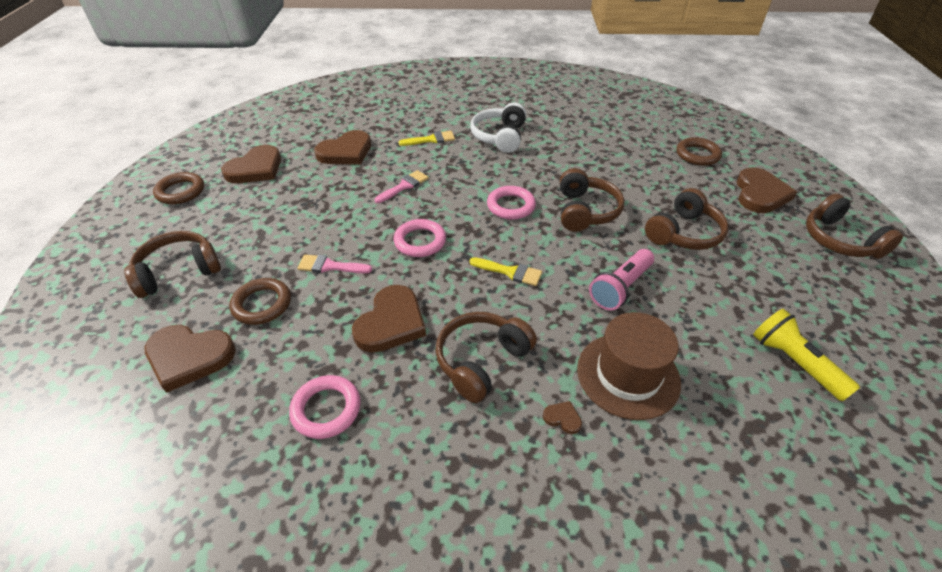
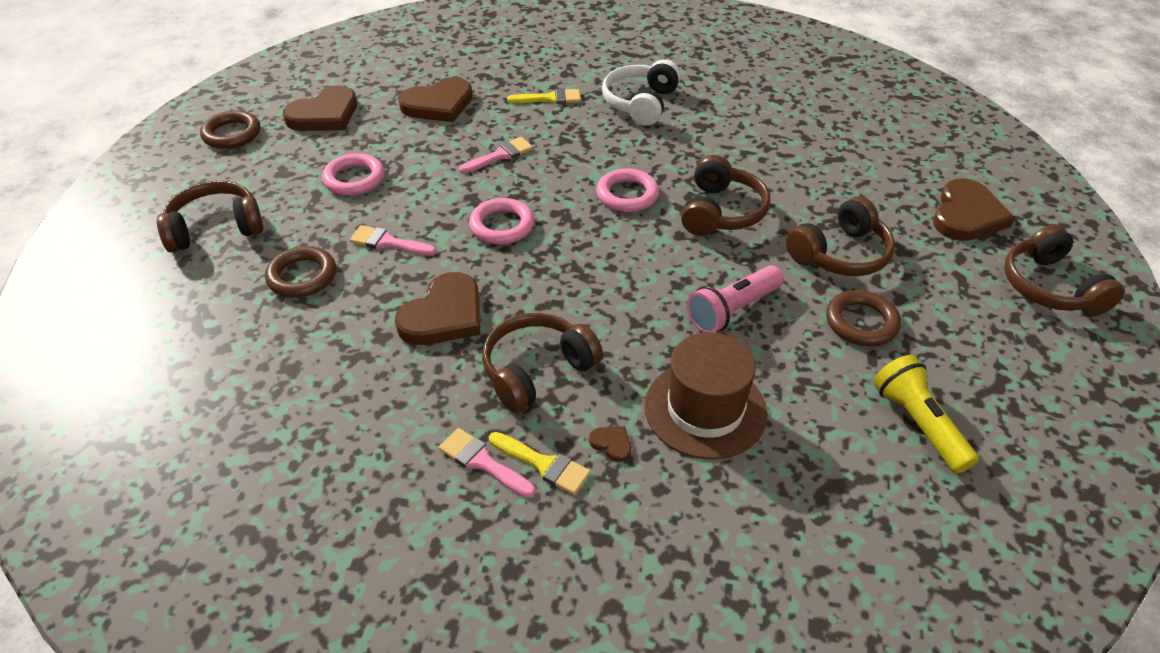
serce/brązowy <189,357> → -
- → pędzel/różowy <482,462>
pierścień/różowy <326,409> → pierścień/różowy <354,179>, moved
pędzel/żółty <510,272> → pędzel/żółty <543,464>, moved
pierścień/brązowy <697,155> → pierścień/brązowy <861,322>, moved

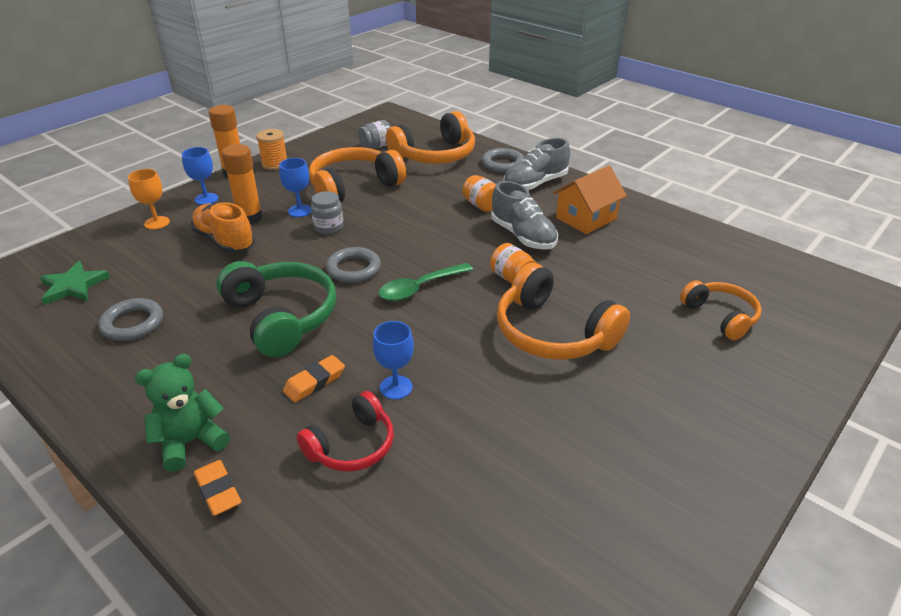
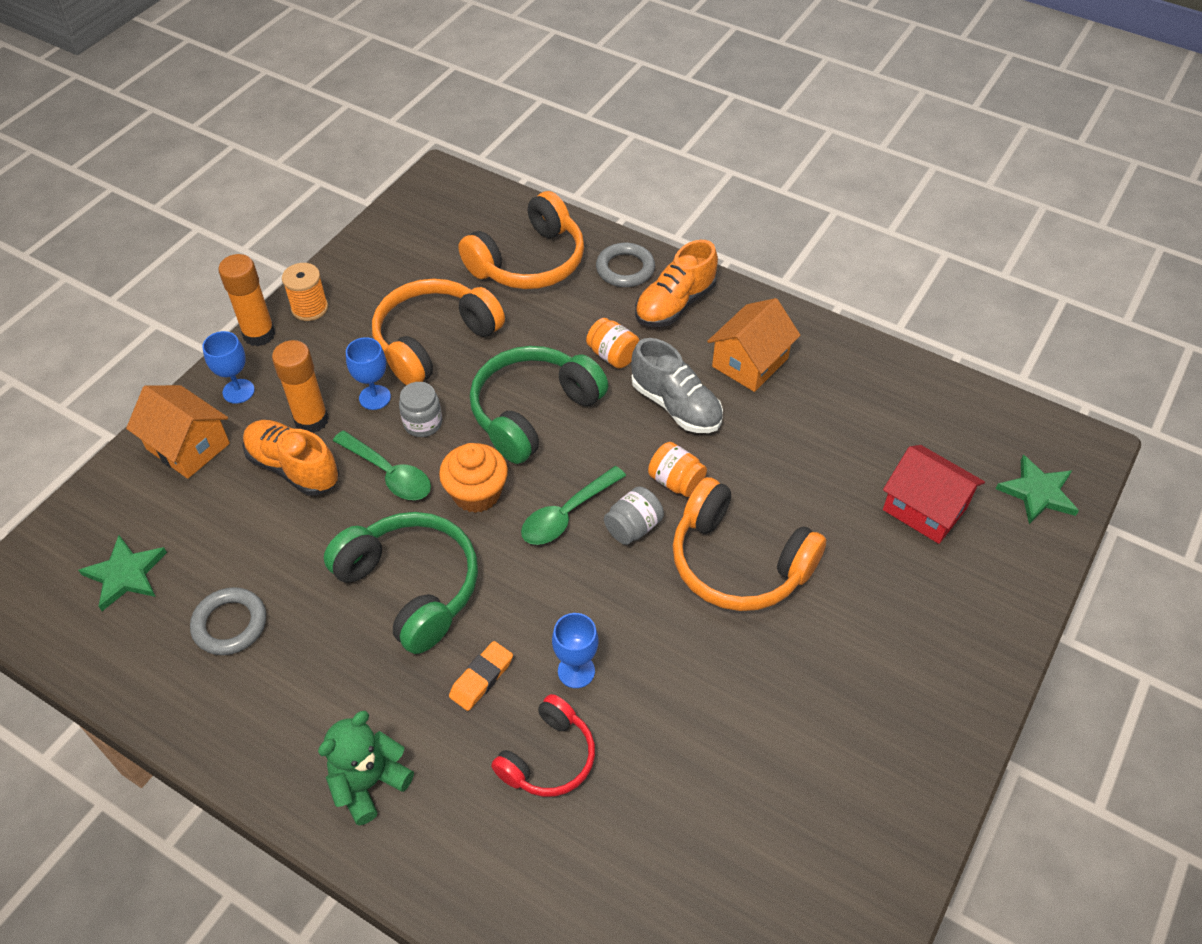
gumka do mazania/pomarańczowy <218,491> → -
- → łyżka/zielony <389,474>
- → słuchawki/zielony <533,412>
- → gwiazda/zielony <1038,492>
słoik/szary <376,146> → słoik/szary <633,527>, moved
kielich/pomarańczowy <157,223> → domek/pomarańczowy <188,446>
pierścień/szary <353,269> → muffinka/pomarańczowy <476,493>
słuchawki/pomarańczowy <720,316> → domek/czerwony <925,508>
but/szary <535,184> → but/pomarańczowy <675,304>

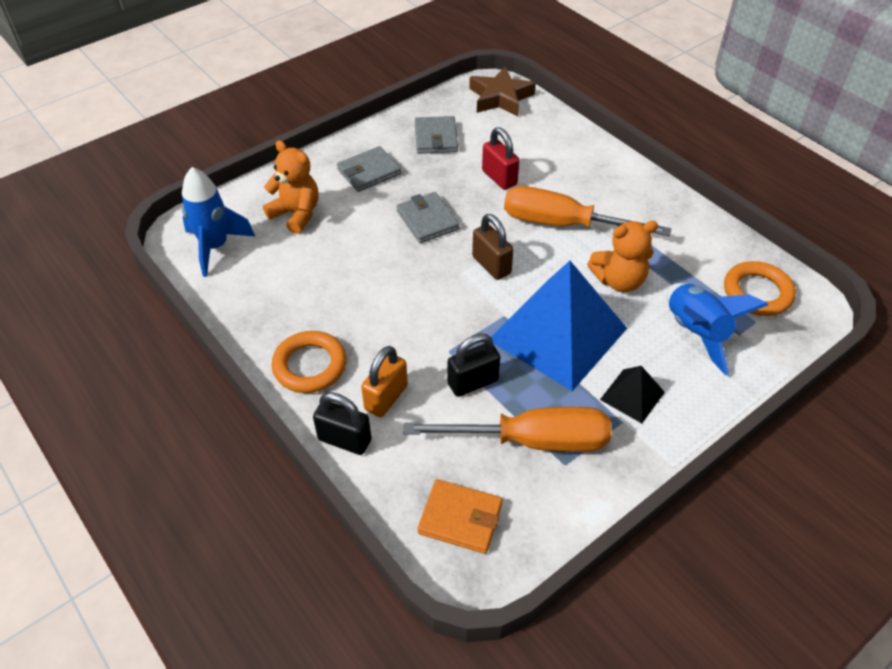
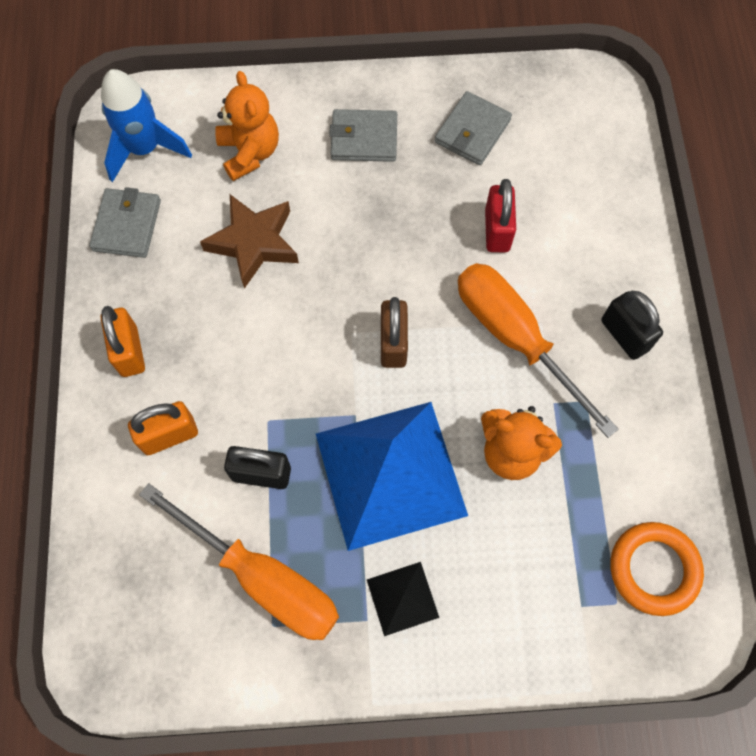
portfel/pomarańczowy <460,518> → -
rakieta/niebieski <695,333> → -
kłódka/czarny <344,440> → kłódka/czarny <624,335>, moved
portfel/szary <427,220> → portfel/szary <127,225>, moved
gwiazda/brązowy <500,97> → gwiazda/brązowy <254,243>, moved
pierścień/pomarańczowy <310,365> → kłódka/pomarańczowy <129,351>

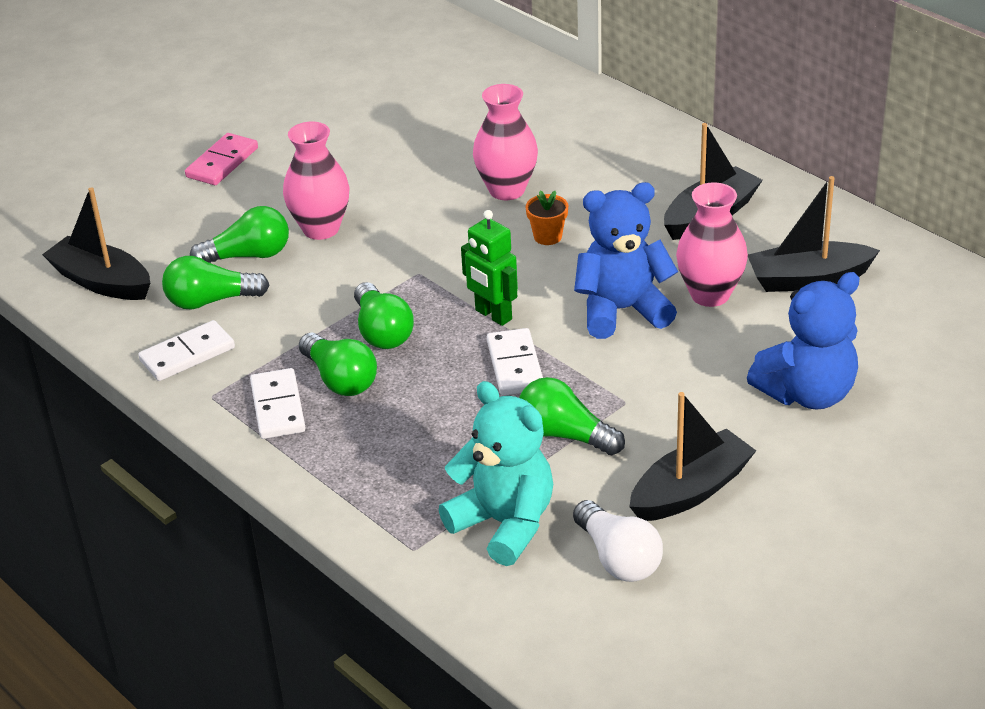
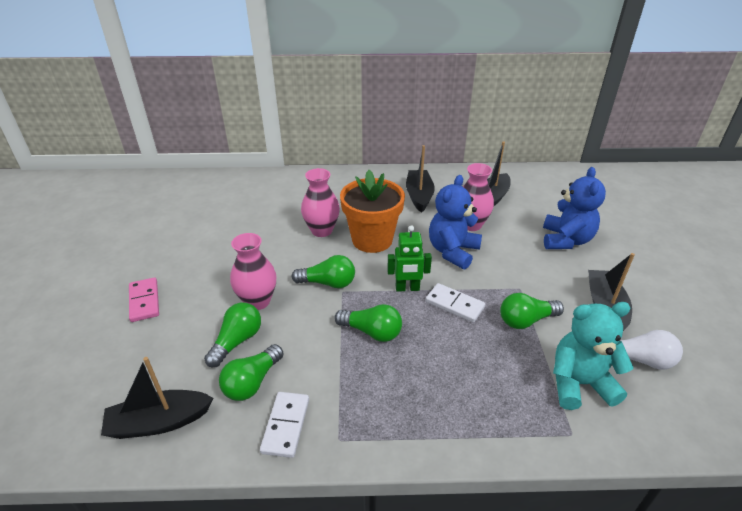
kostka domina/biały <278,407> → -
żarówka/zielony <340,379> → żarówka/zielony <328,283>, moved
doniczka/pomarańczowy <547,236> → doniczka/pomarańczowy <372,240>, x2.50

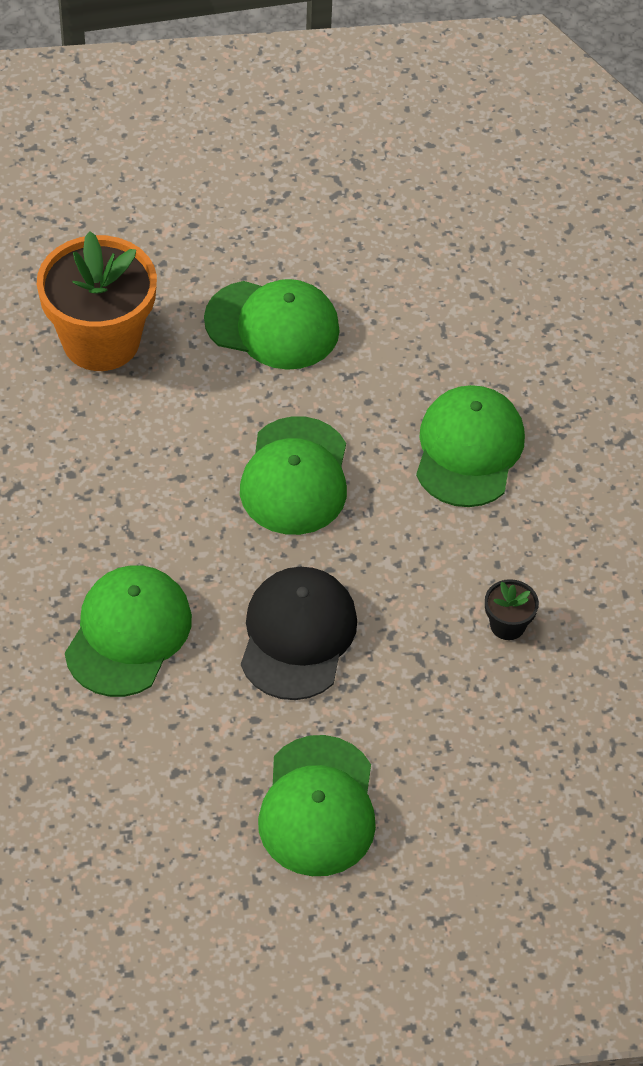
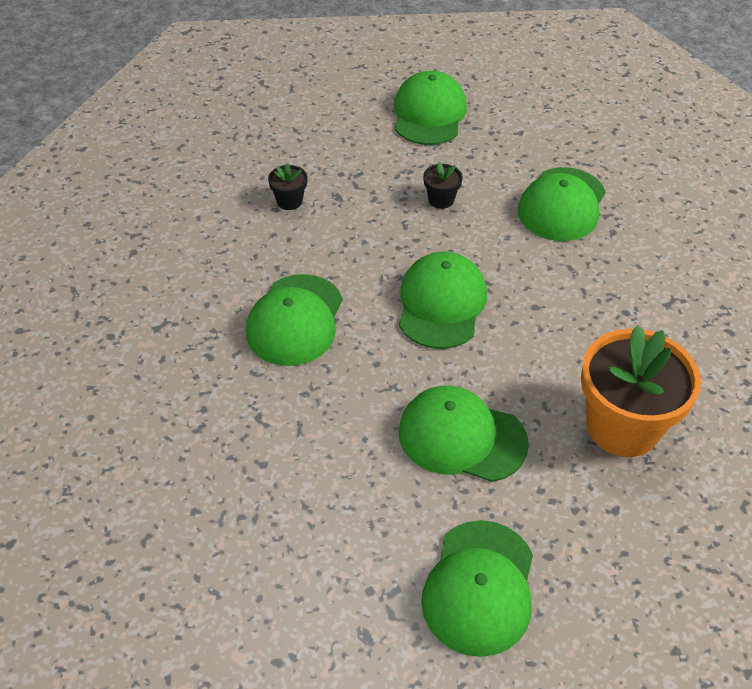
- → czapka/zielony <479,587>
czapka/czarny <297,635> → doniczka/czarny <441,200>

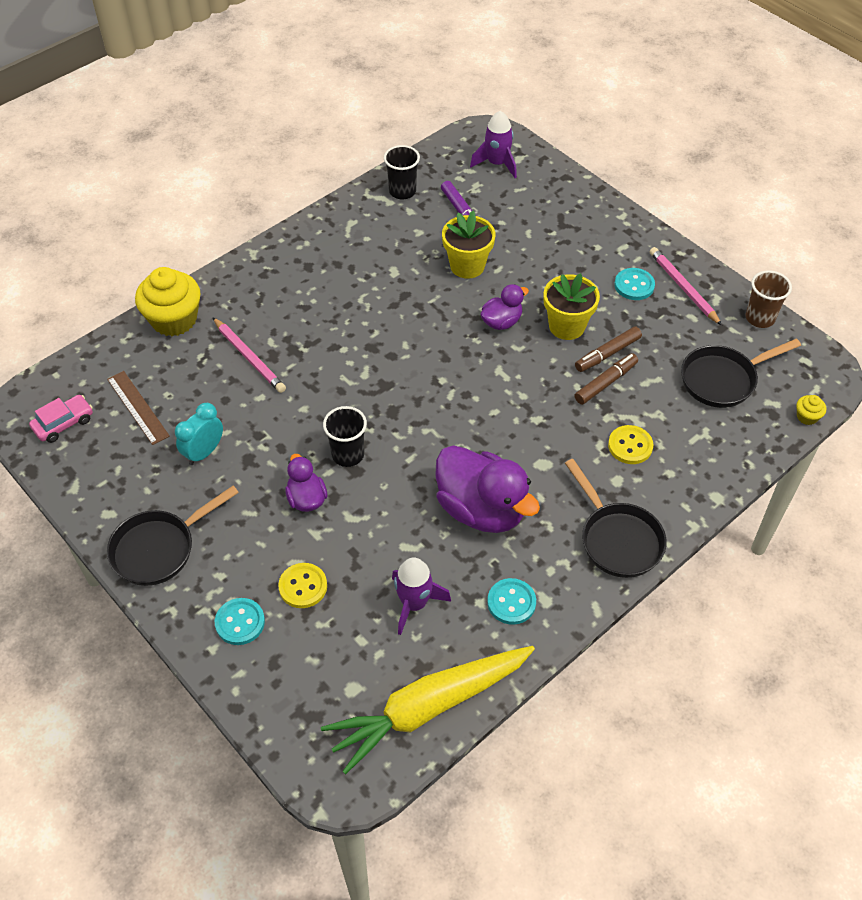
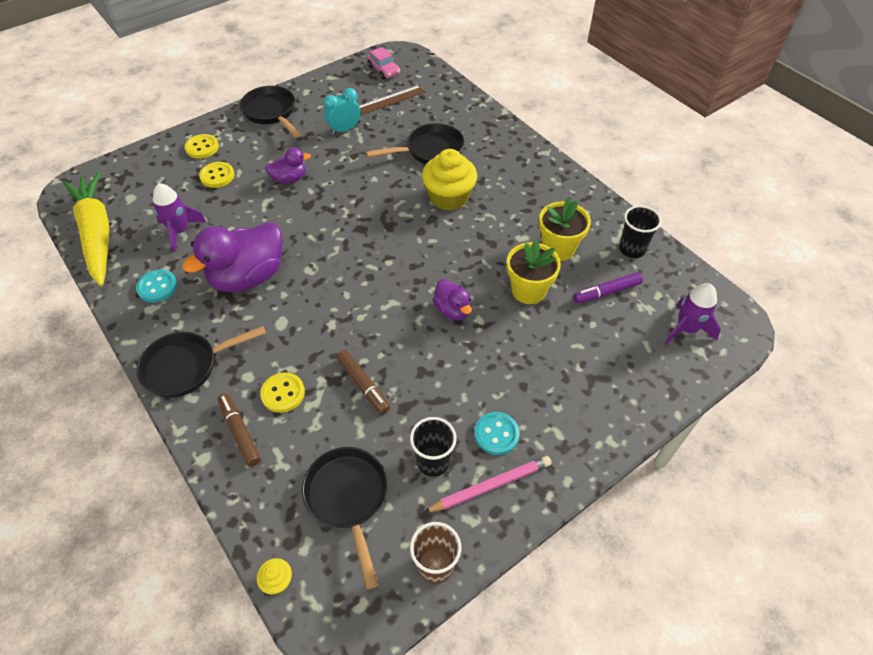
muffinka/żółty <174,319> → muffinka/żółty <449,197>, moved
szklanka/czarny <348,454> → szklanka/czarny <433,461>, moved
doniczka/żółty <567,326> → doniczka/żółty <558,248>, moved
flamaster/brązowy <607,354> → flamaster/brązowy <240,432>, moved
ołówek/różowy <249,357> → patelnia/czarny <430,151>
guzik/turkusowy <240,622> → guzik/żółty <202,147>
budzik/turkusowy <204,452> → budzik/turkusowy <344,130>, 75 degrees counterclockwise

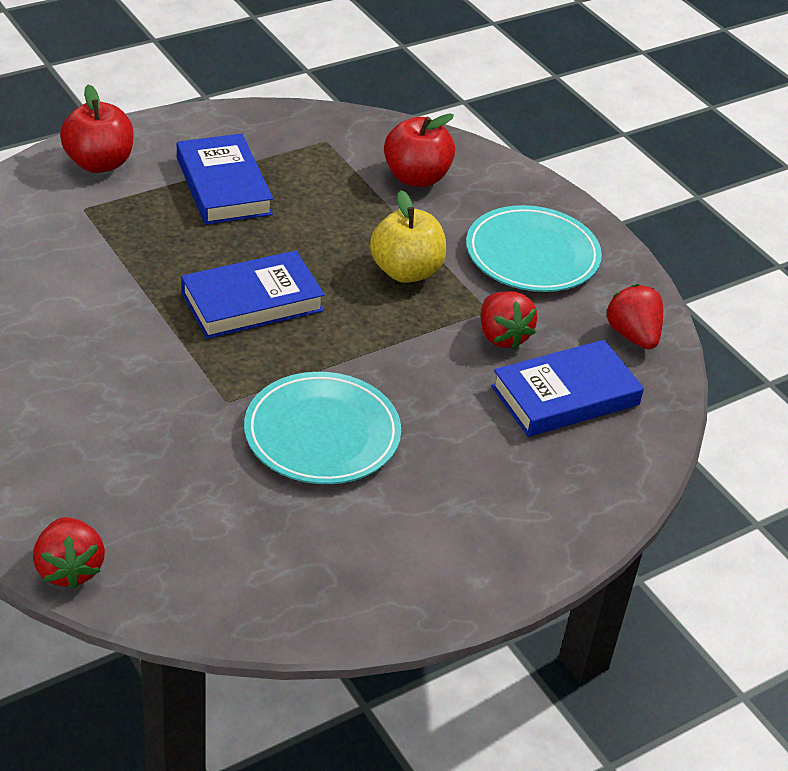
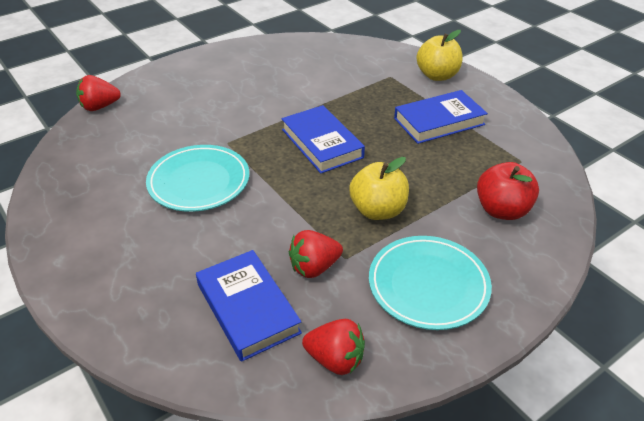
jabłko/czerwony <99,163> → jabłko/żółty <437,76>
truskawka/czerwony <633,335> → truskawka/czerwony <335,359>, 45 degrees clockwise

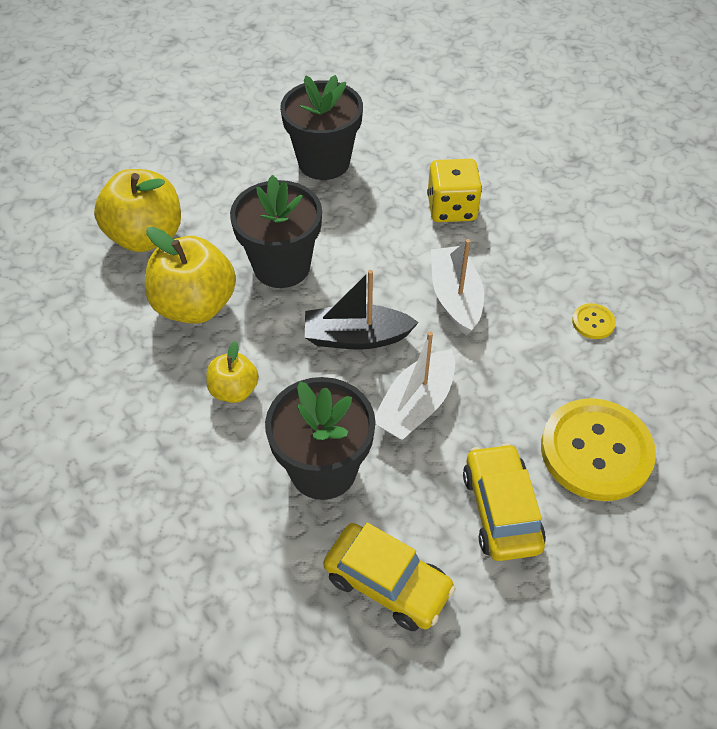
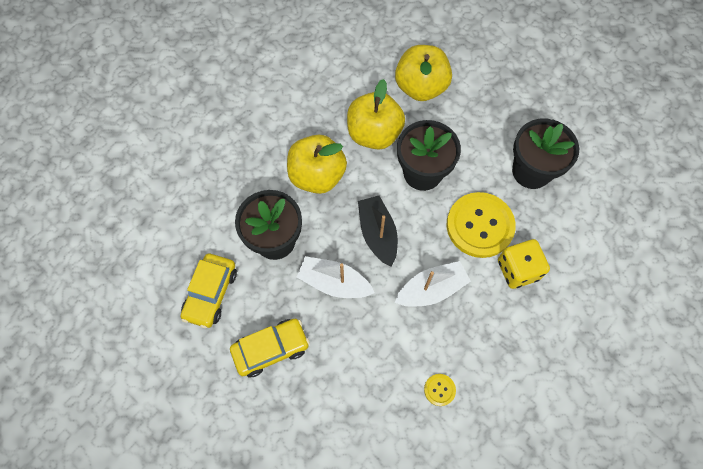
guzik/żółty <596,451> → guzik/żółty <480,226>, moved
jabłko/żółty <234,390> → jabłko/żółty <317,176>, x1.83

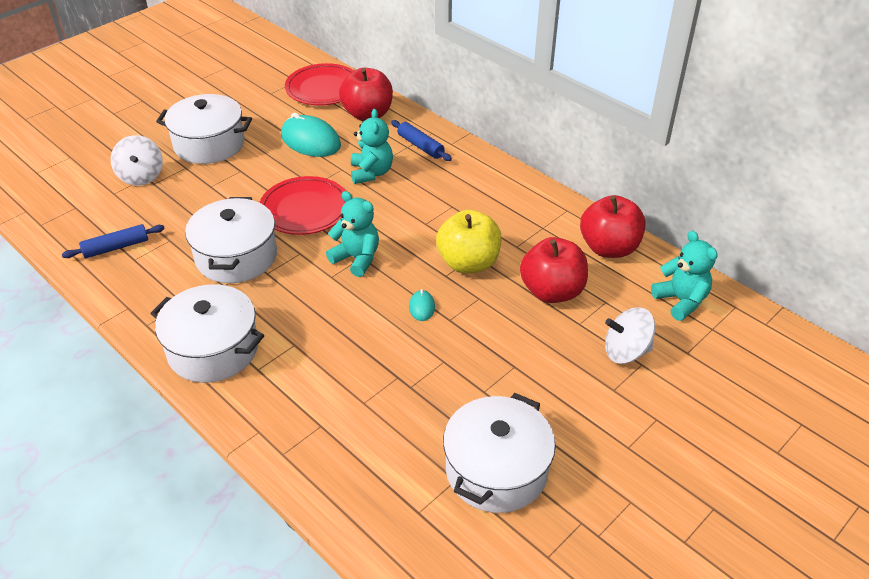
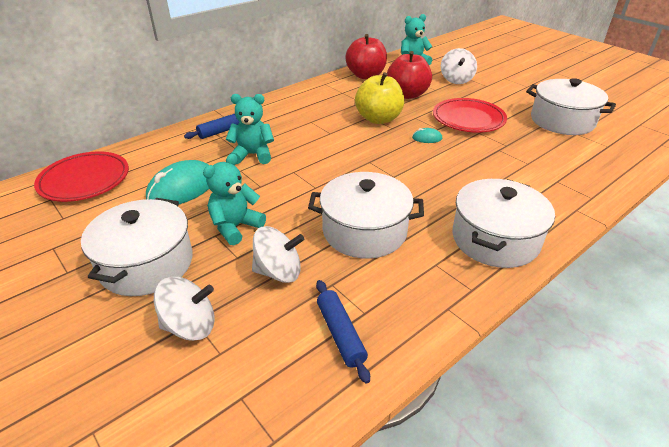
jabłko/czerwony <367,114> → -
- → bączek/biały <278,272>
talerz/czerwony <305,210> → talerz/czerwony <468,119>, moved
miś/turkusowy <357,258> → miś/turkusowy <235,227>, moved

